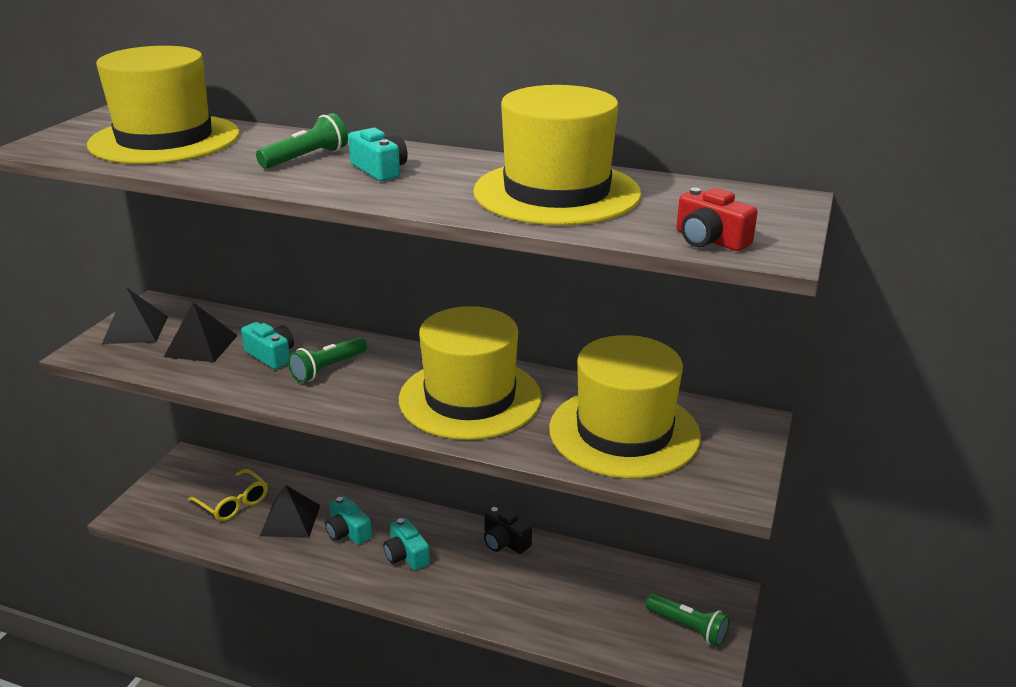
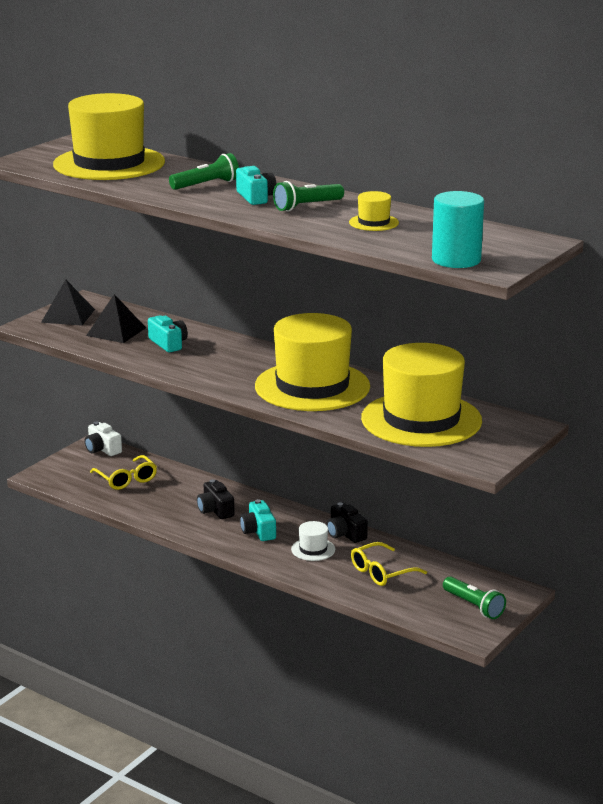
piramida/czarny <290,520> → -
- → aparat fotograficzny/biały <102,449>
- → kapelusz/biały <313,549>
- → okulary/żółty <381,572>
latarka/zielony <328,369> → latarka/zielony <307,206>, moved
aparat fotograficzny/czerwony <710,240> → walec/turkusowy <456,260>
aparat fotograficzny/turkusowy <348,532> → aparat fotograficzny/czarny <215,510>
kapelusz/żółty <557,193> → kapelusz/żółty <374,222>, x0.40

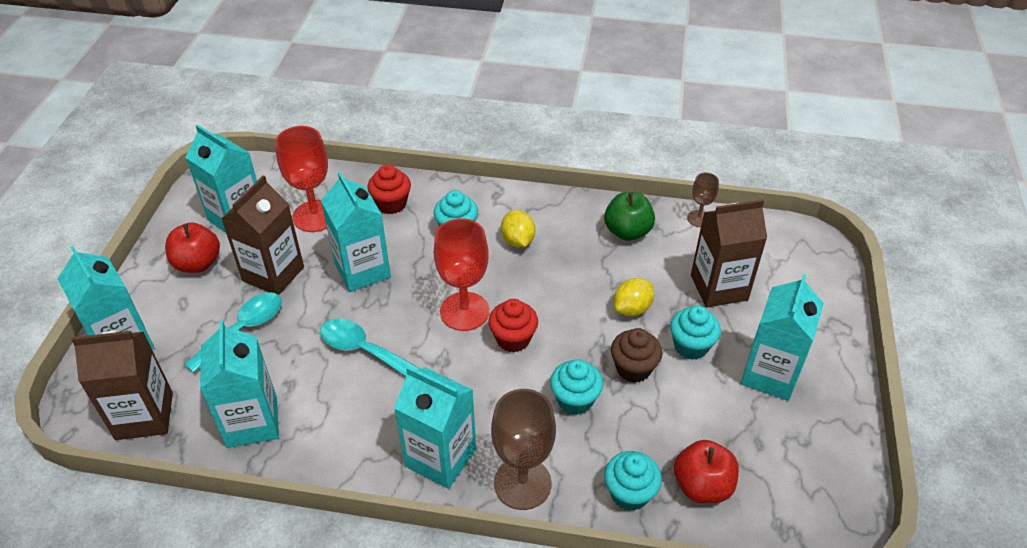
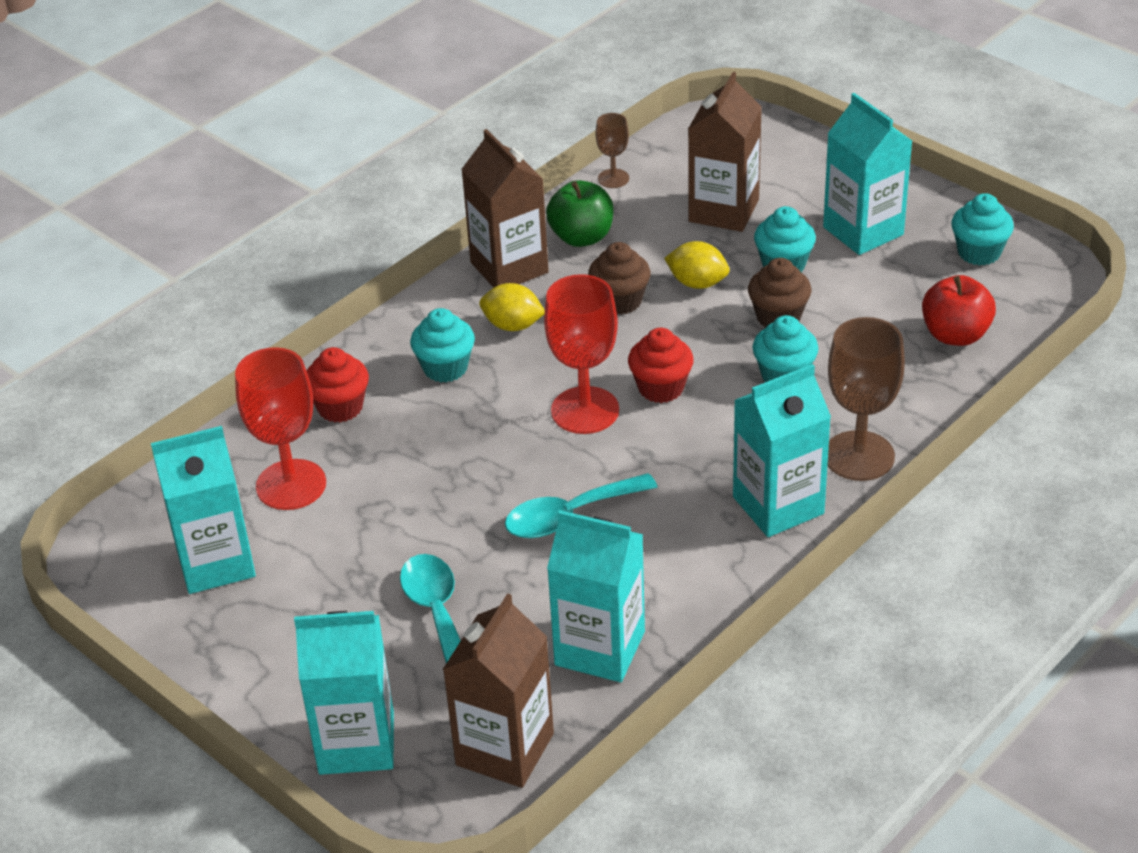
jabłko/czerwony <198,263> → -
karton mleka/turkusowy <362,270> → -
- → muffinka/brązowy <620,301>
karton mleka/brązowy <273,274> → karton mleka/brązowy <509,267>, moved
muffinka/turkusowy <629,493> → muffinka/turkusowy <979,252>, moved
cytryna/żółty <632,309> → cytryna/żółty <697,283>, 60 degrees counterclockwise

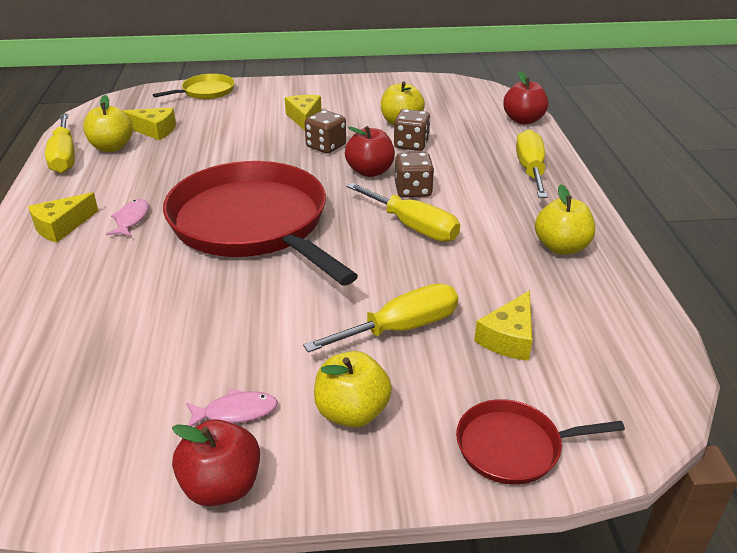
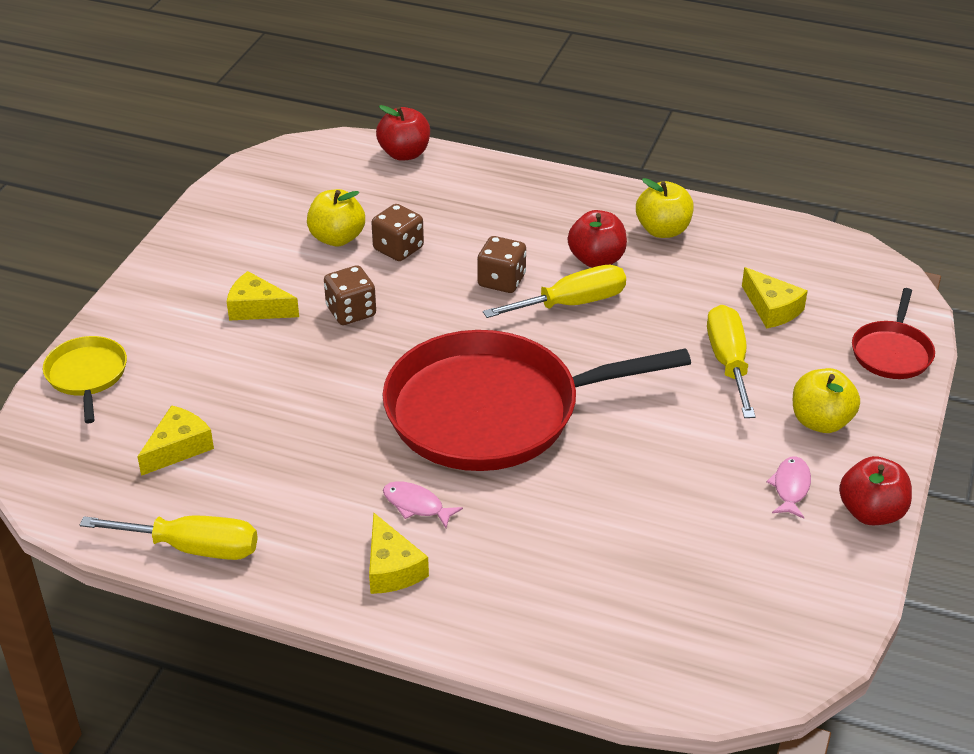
jabłko/żółty <112,147> → -
śrubokręt/żółty <530,170> → -
jabłko/czerwony <370,171> → jabłko/czerwony <596,259>, moved

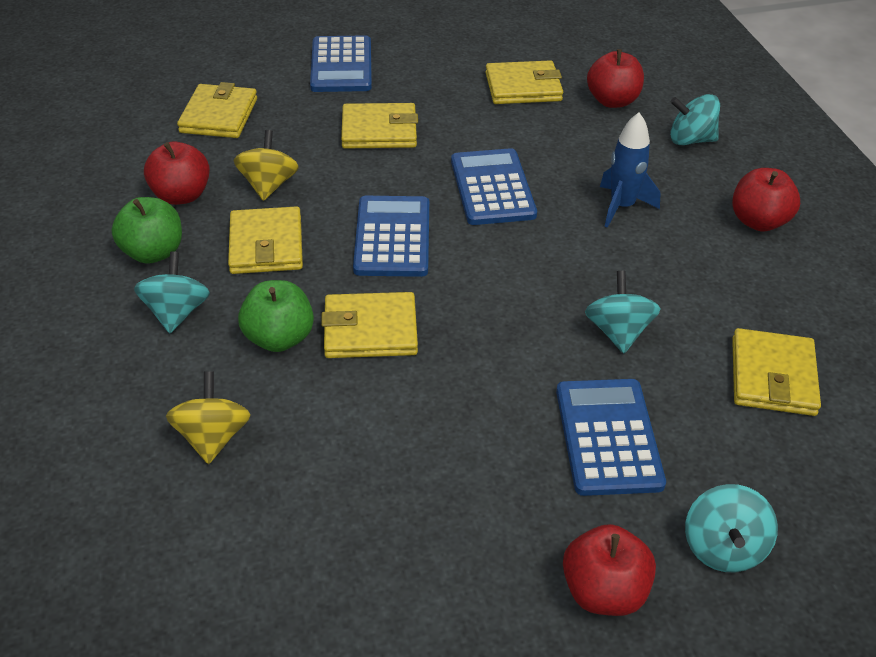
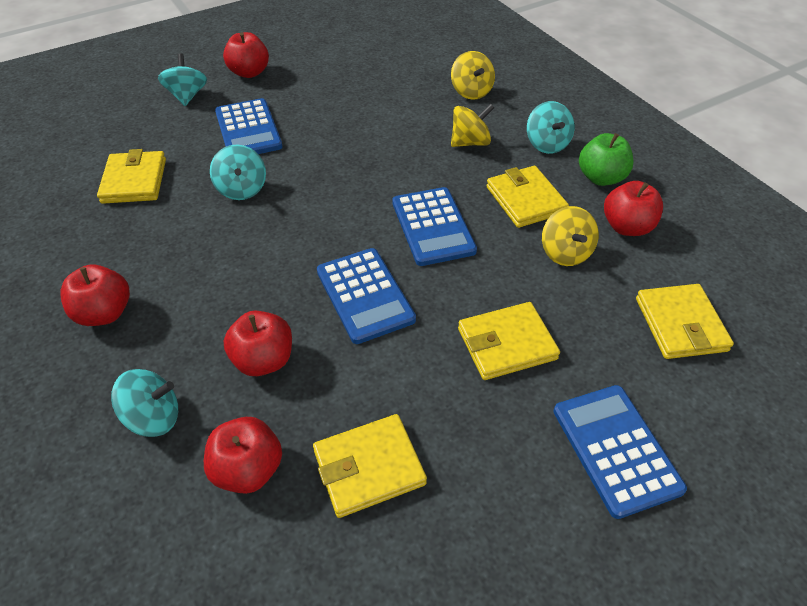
portfel/żółty <370,330> → -
rakieta/niebieski <622,207> → -
- → jabłko/czerwony <264,360>
jabłko/zielony <279,338> → bączek/żółty <470,142>

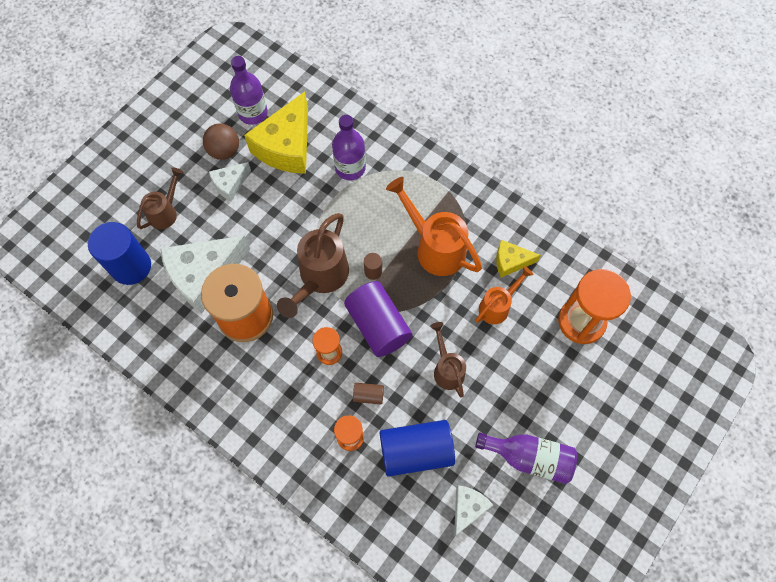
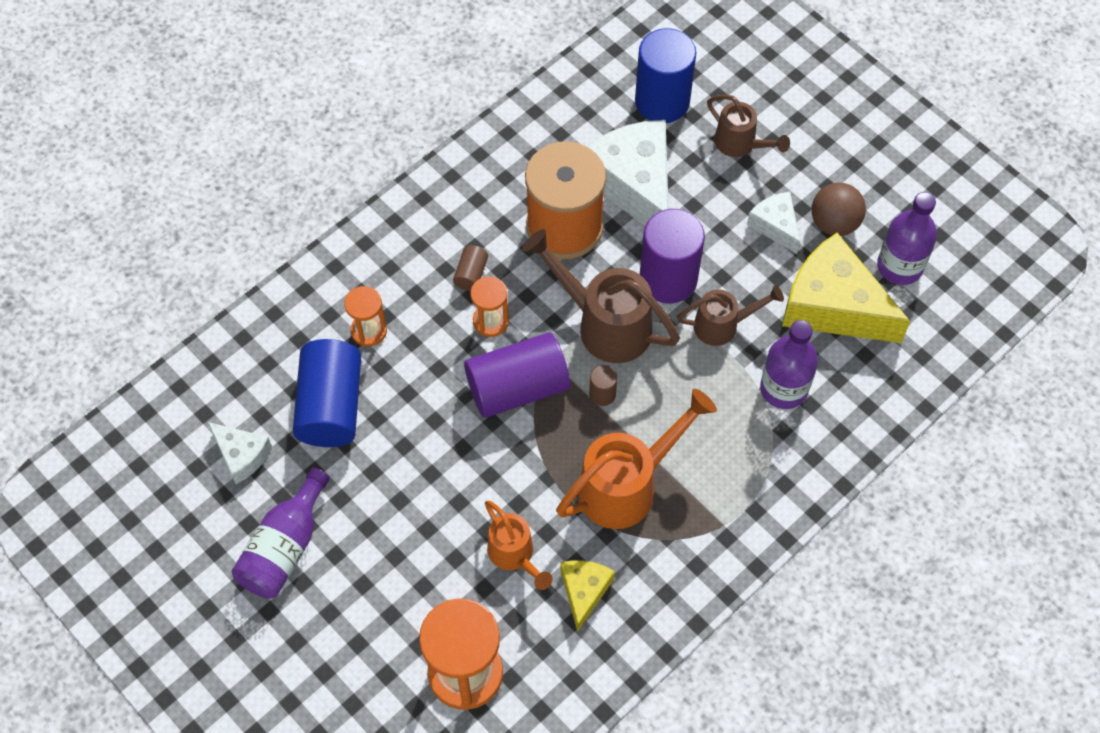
- → walec/fioletowy <668,279>
walec/brązowy <368,395> → walec/brązowy <471,274>, moved
konewka/brązowy <447,369> → konewka/brązowy <723,325>, moved

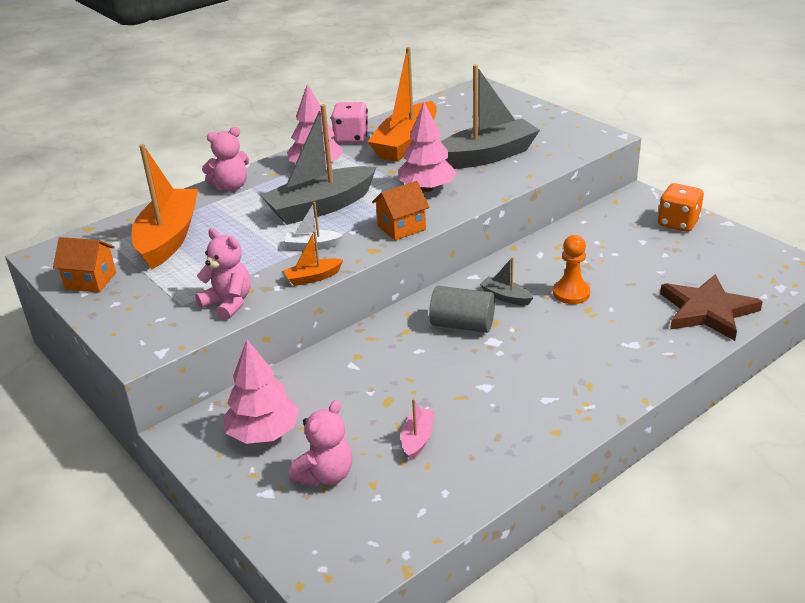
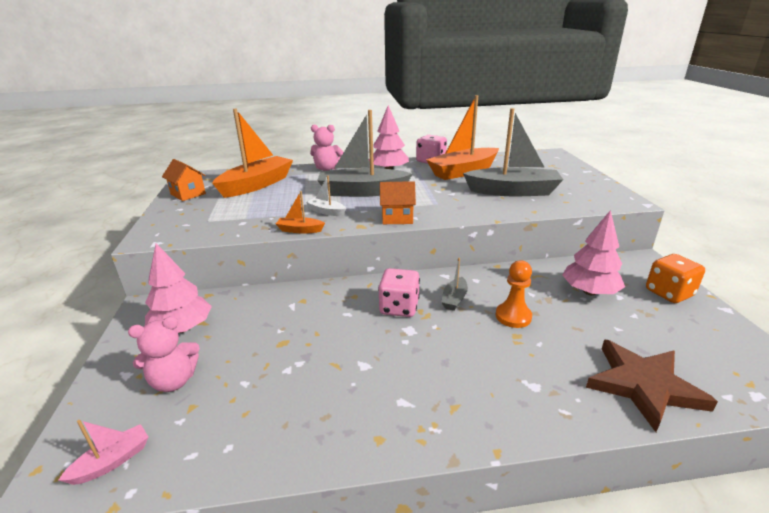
miś/różowy <228,303> → -
drzewko/różowy <427,188> → drzewko/różowy <589,291>, moved
łódka/różowy <417,439> → łódka/różowy <112,461>, moved
walec/szary <462,325> → kostka do gry/różowy <399,307>
łódka/szary <505,297> → łódka/szary <454,299>, 135 degrees counterclockwise

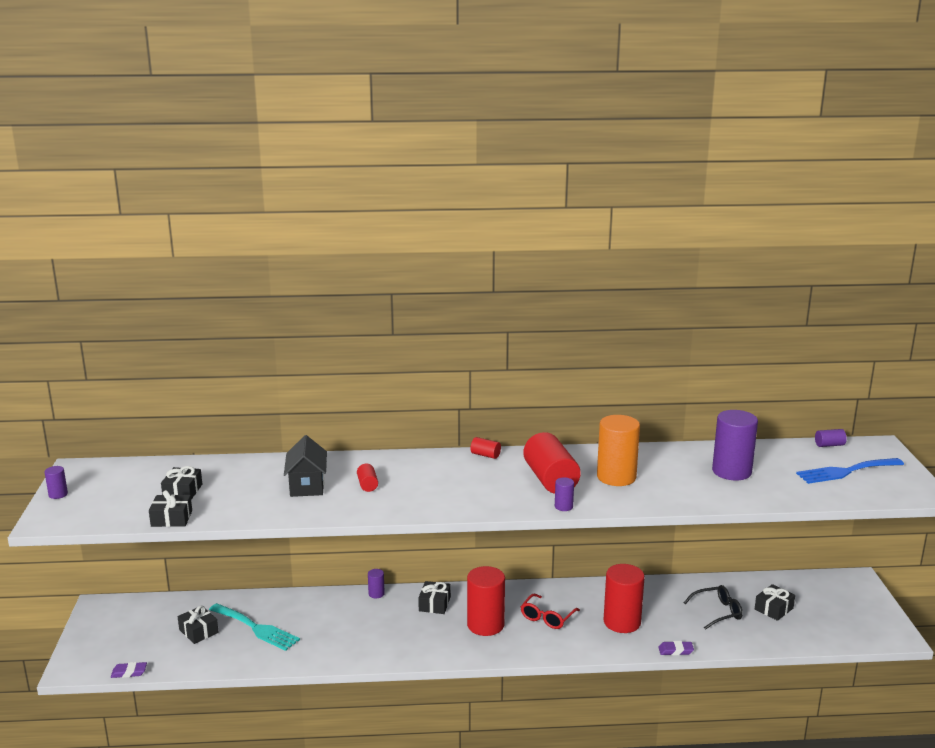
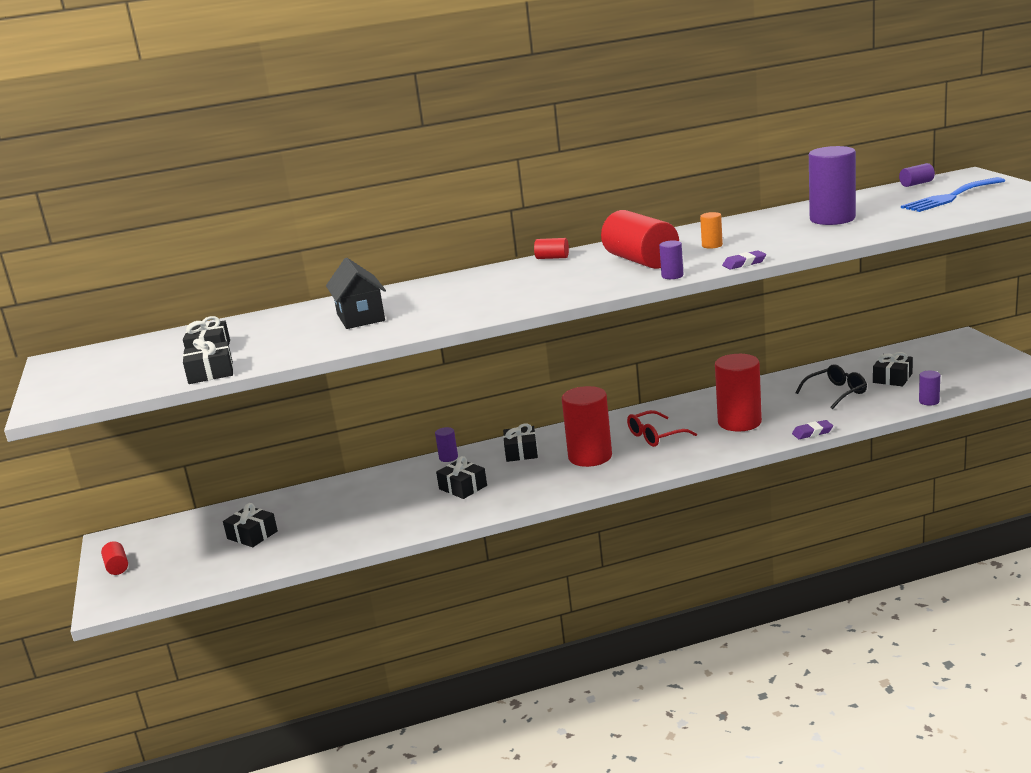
widelec/turkusowy <256,628> → -
- → prezent/czarny <463,487>
walec/fioletowy <58,494> → walec/fioletowy <929,401>, moved
gumka do mazania/fioletowy <129,672> → gumka do mazania/fioletowy <744,263>, moved
walec/czerwony <367,485> → walec/czerwony <117,567>, moved
okulary/czerwony <547,617> → okulary/czerwony <655,436>, 45 degrees clockwise
walec/pomarańczowy <616,477> → walec/pomarańczowy <712,245>, x0.45

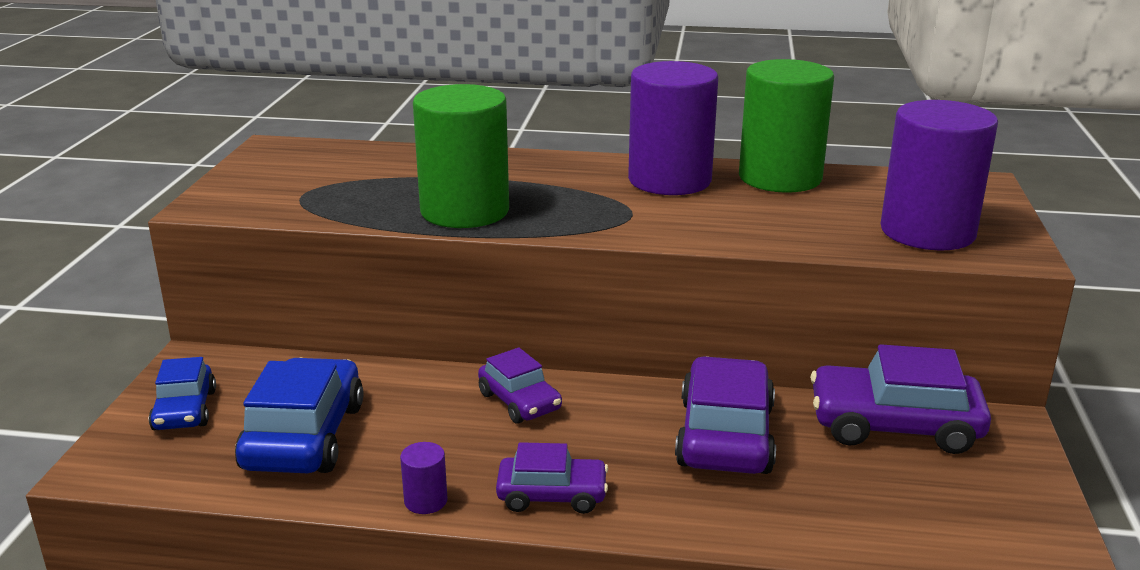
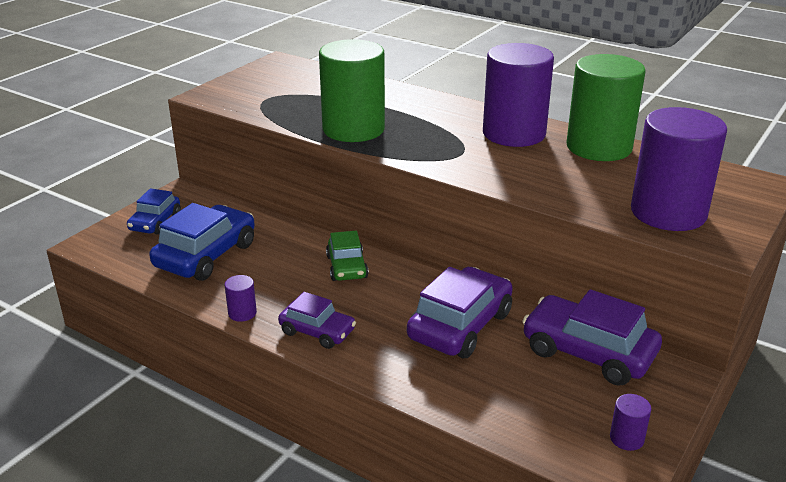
- → walec/fioletowy <626,438>
samochód/fioletowy <520,401> → samochód/zielony <347,267>

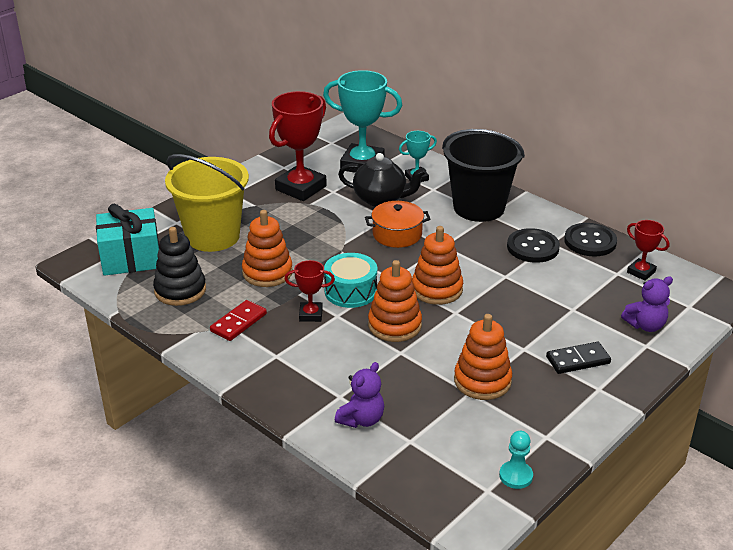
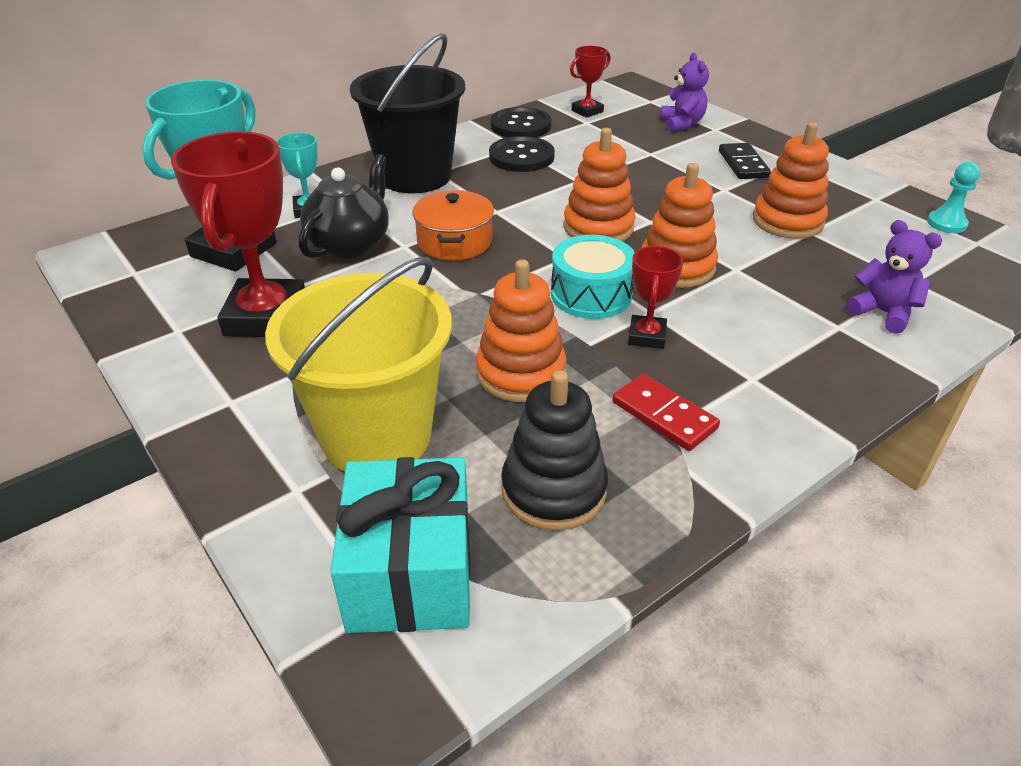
puchar/czerwony <301,188> → puchar/czerwony <266,317>, 45 degrees clockwise

